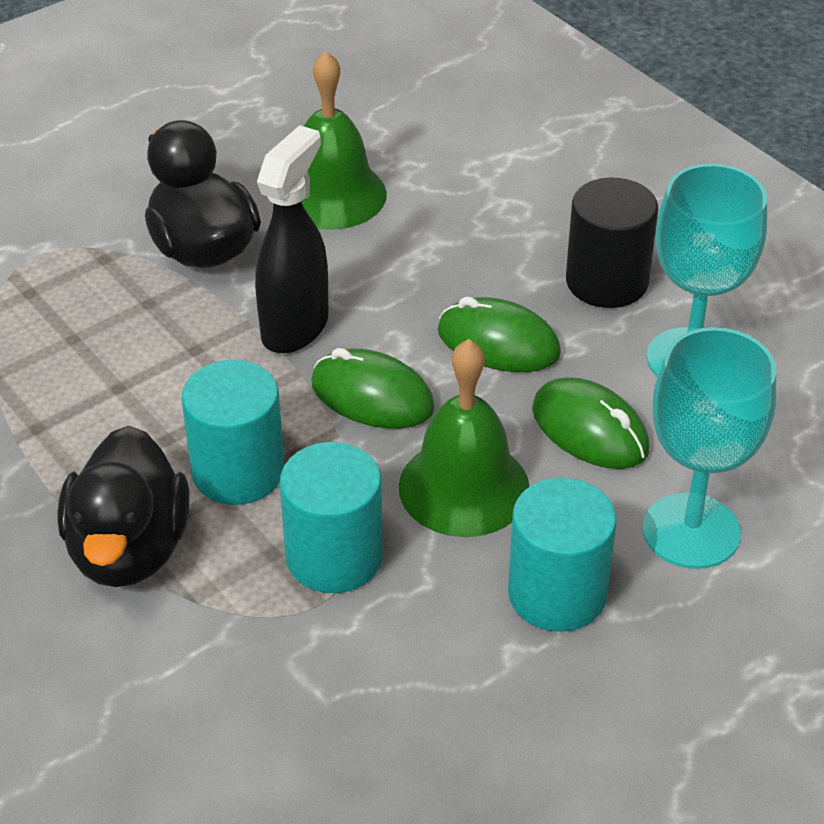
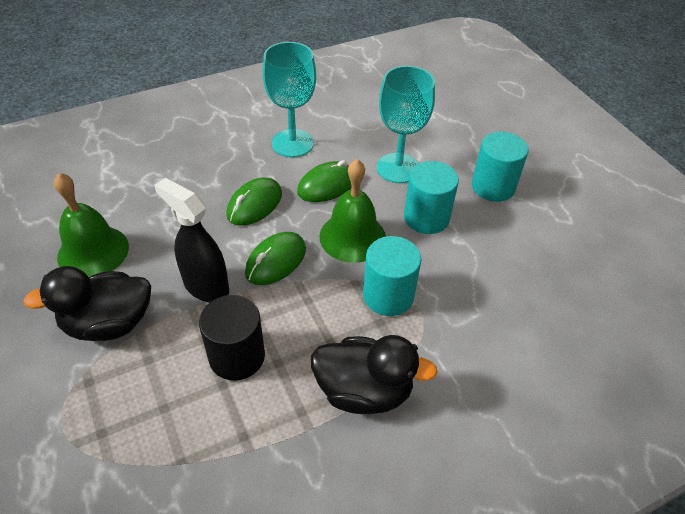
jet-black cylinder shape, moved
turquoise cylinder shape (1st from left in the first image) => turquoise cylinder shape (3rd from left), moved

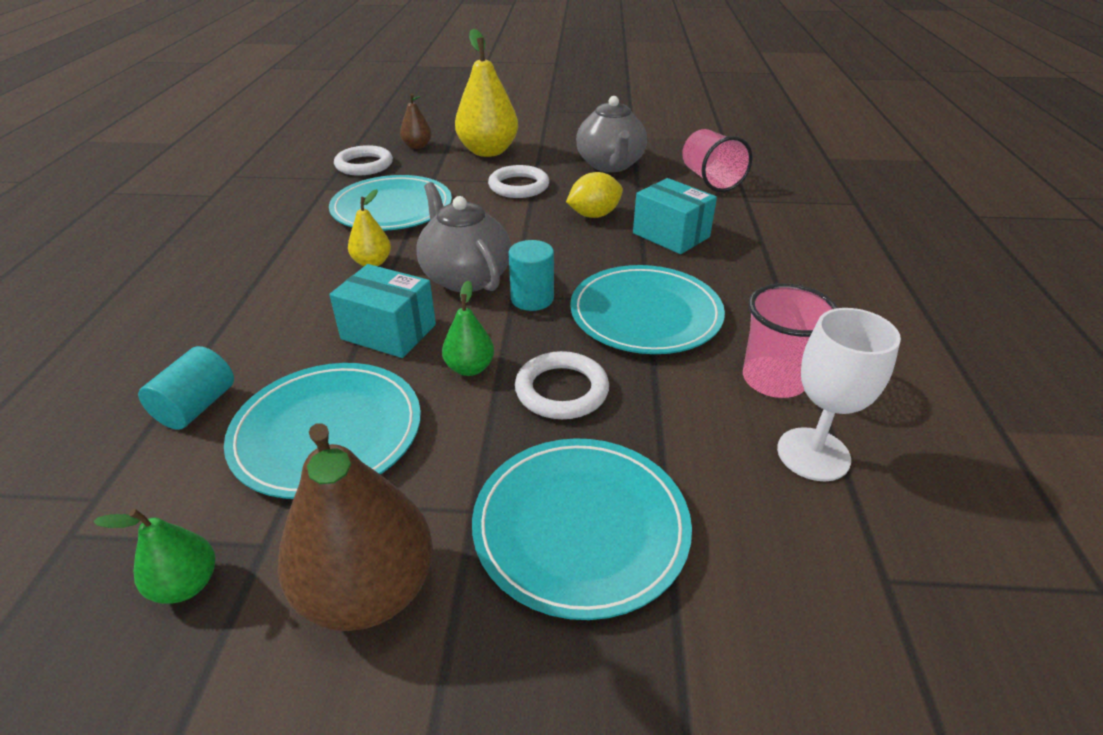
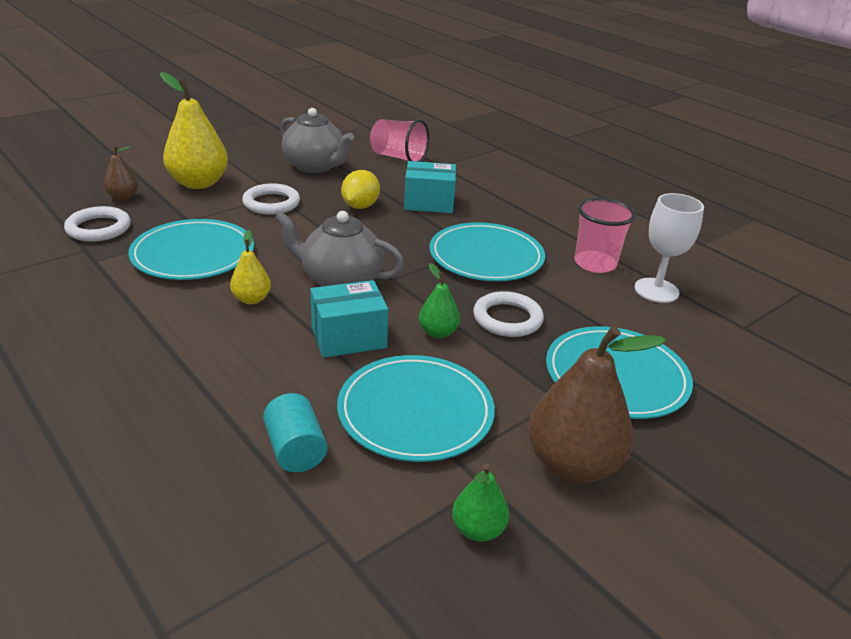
turquoise cylinder shape (2nd from left) => nothing

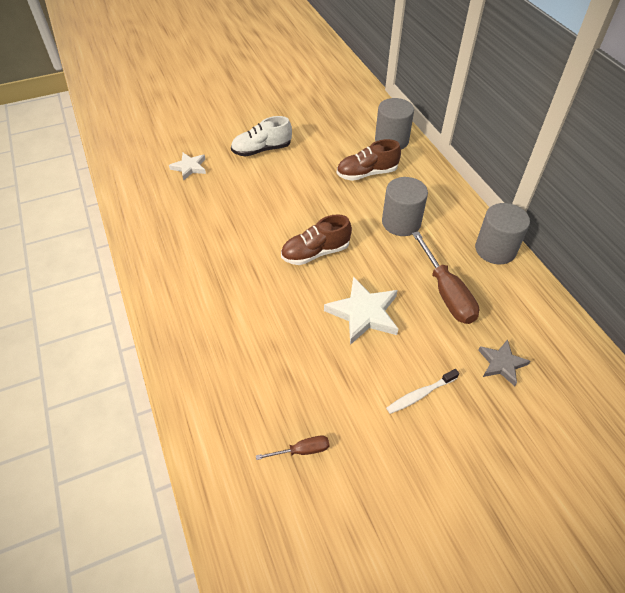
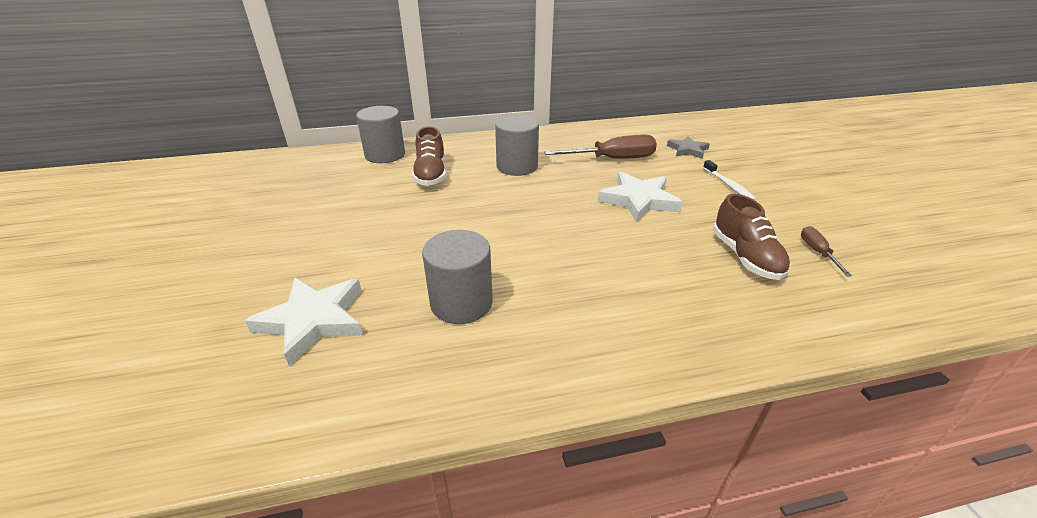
pure white lace-up shoe => nothing
pure white five-pointed star (1st from left), x1.63
grey cylinder shape (3rd from left in the first image) => grey cylinder shape (2nd from left), moved
russet lace-up shoe (1st from left in the first image) => russet lace-up shoe (2nd from left), moved

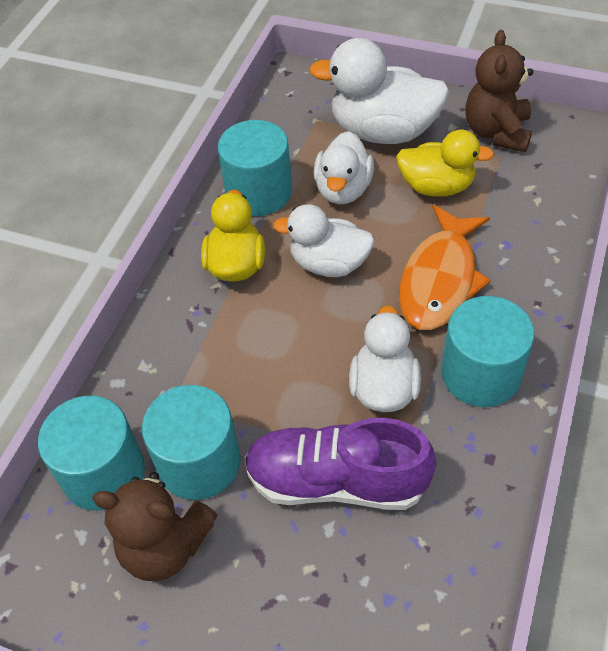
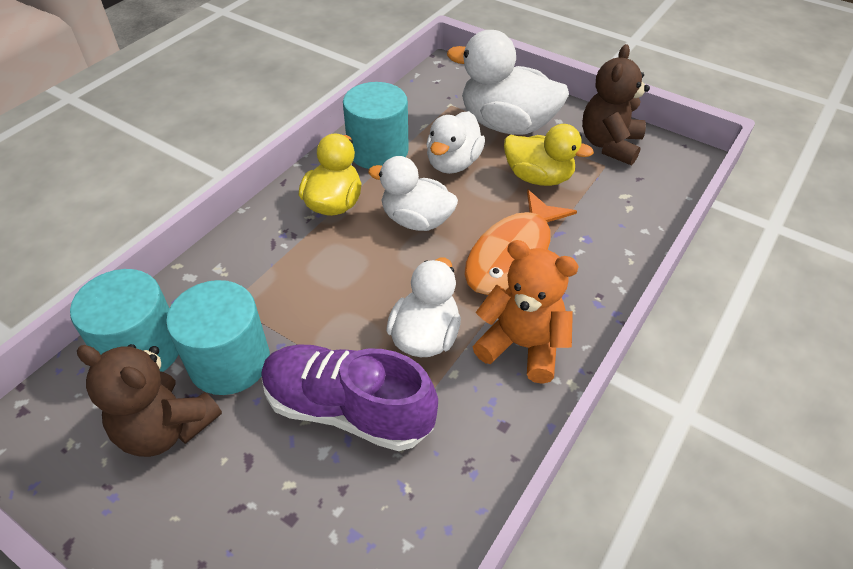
turquoise cylinder shape (4th from left) => orange-coloured teddy bear

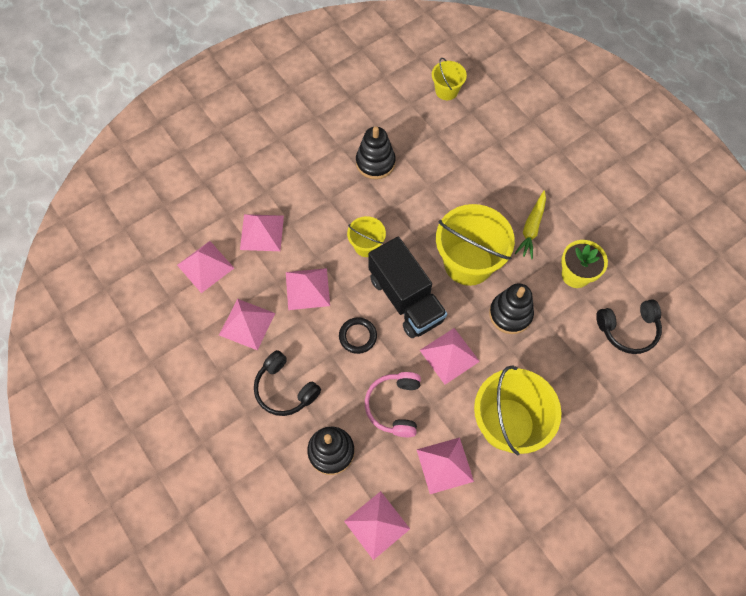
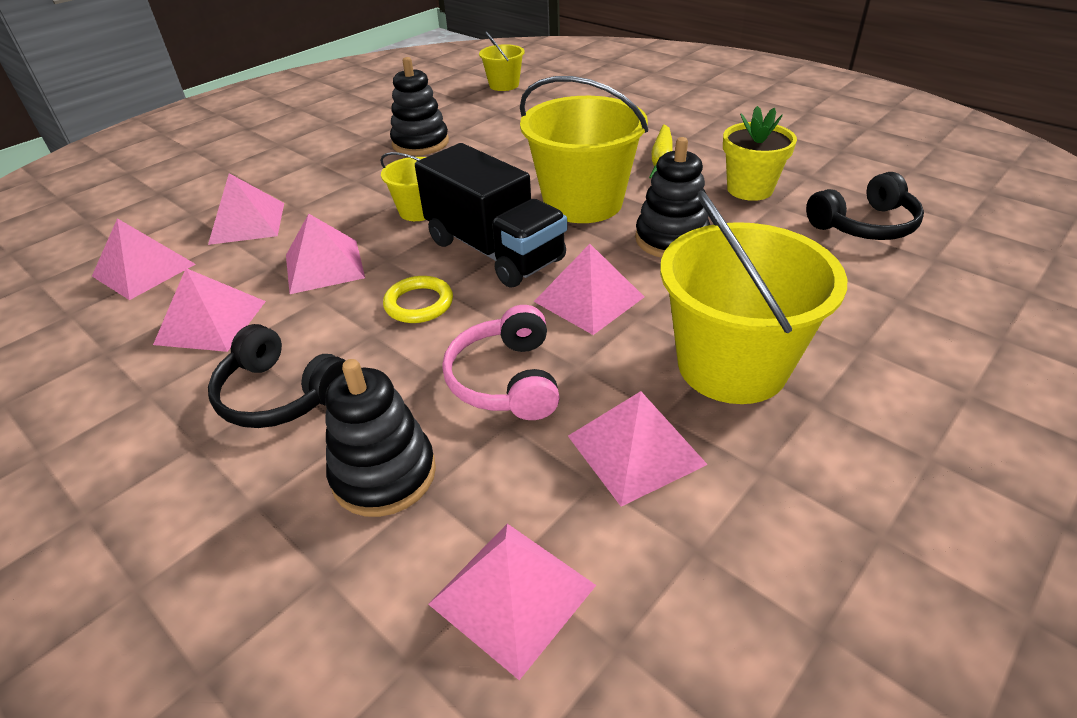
jet-black hoop => golden hoop

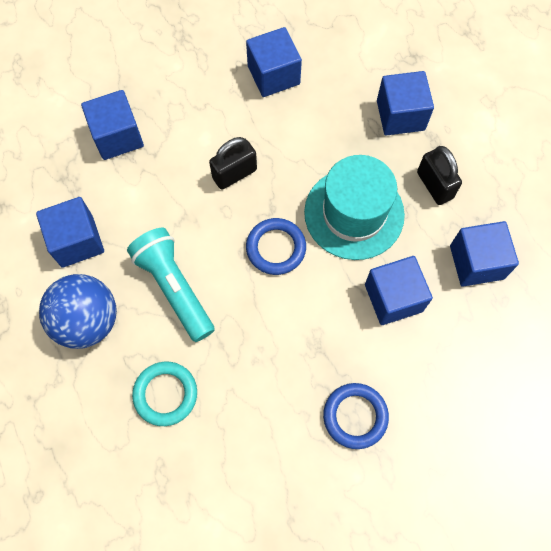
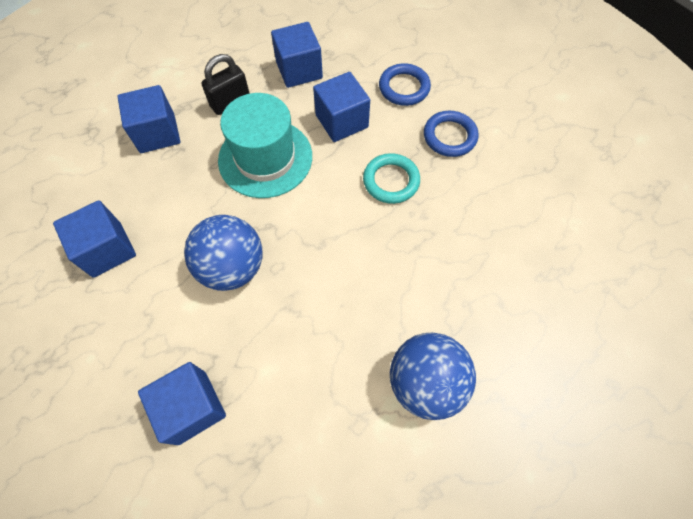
jet-black small lock (1st from left) => royal blue sphere (1st from left)
royal blue solid cube (1st from left) => nothing
royal blue hoop (1st from left), moved
turquoise pocket torch => nothing
turquoise hoop, moved

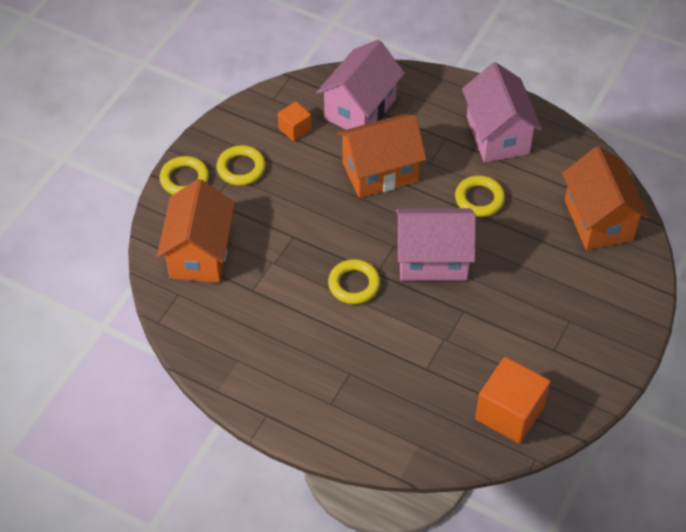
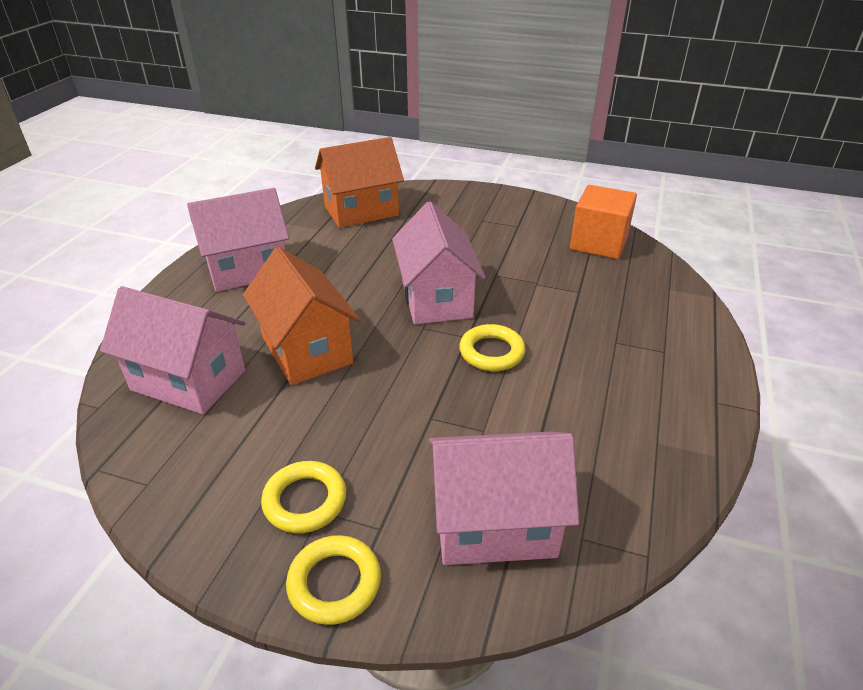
orange-coloured solid cube (1st from left) => nothing
golden hoop (4th from left) => nothing
orange-coloured toy house (1st from left) => rose-pink toy house (4th from left)

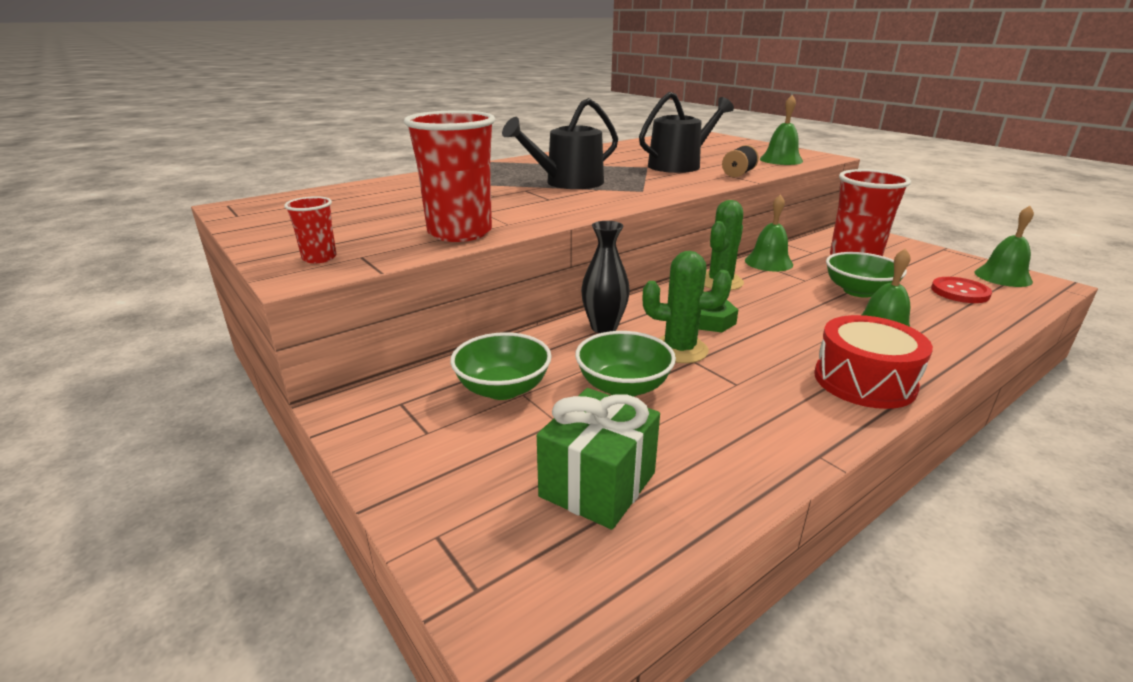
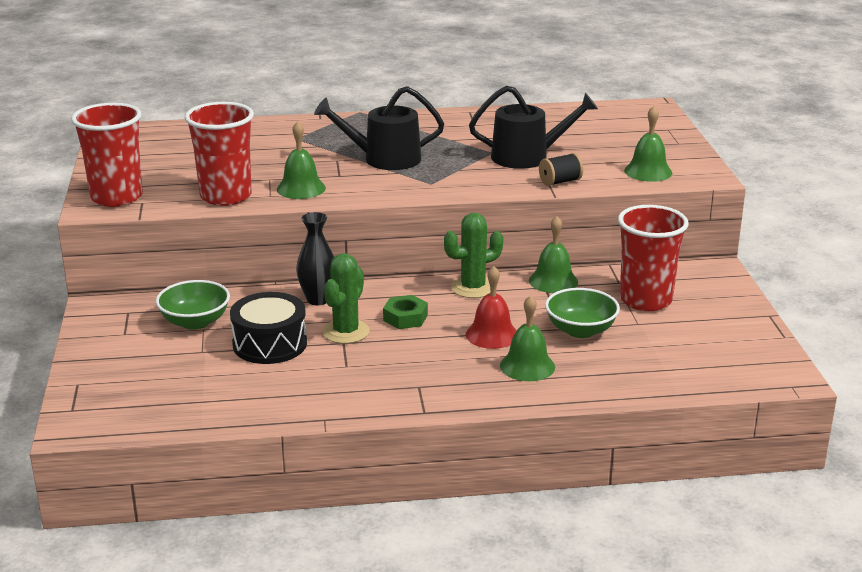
red cup (1st from left), x2.15
green hand bell (4th from left in the first image) => green hand bell (1st from left), moved
green cactus (1st from left), 75 degrees clockwise
red button => nothing
red toy drum => nothing
green bowl (2nd from left) => jet-black toy drum
green present => nothing
nothing => red hand bell

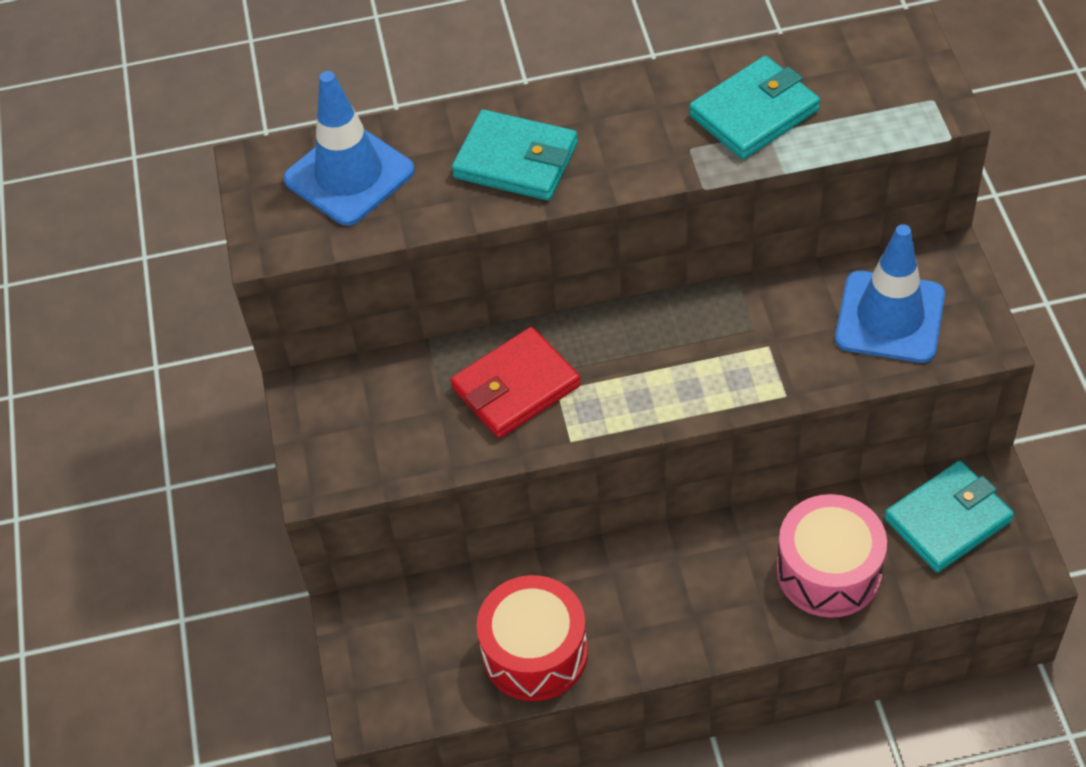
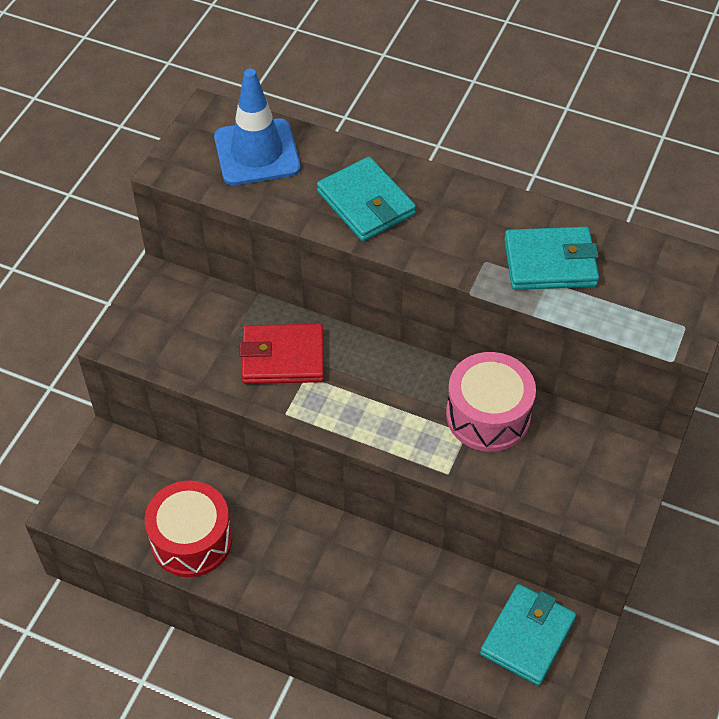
royal blue traffic cone (2nd from left) => nothing
turquoise card wallet (3rd from left in the first image) => turquoise card wallet (2nd from left), 60 degrees counterclockwise
rose-pink toy drum, moved

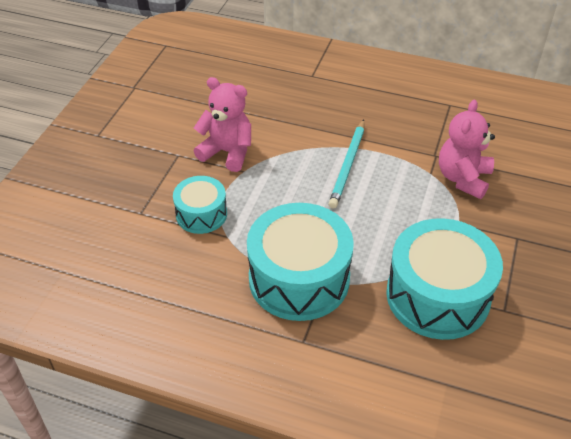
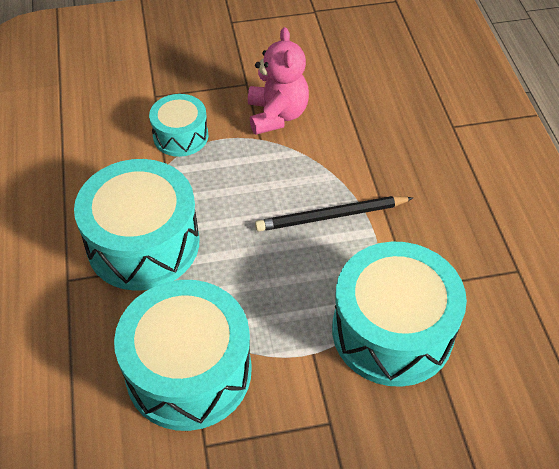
rose-pink teddy bear (2nd from left) => turquoise toy drum (4th from left)
turquoise pencil => jet-black pencil

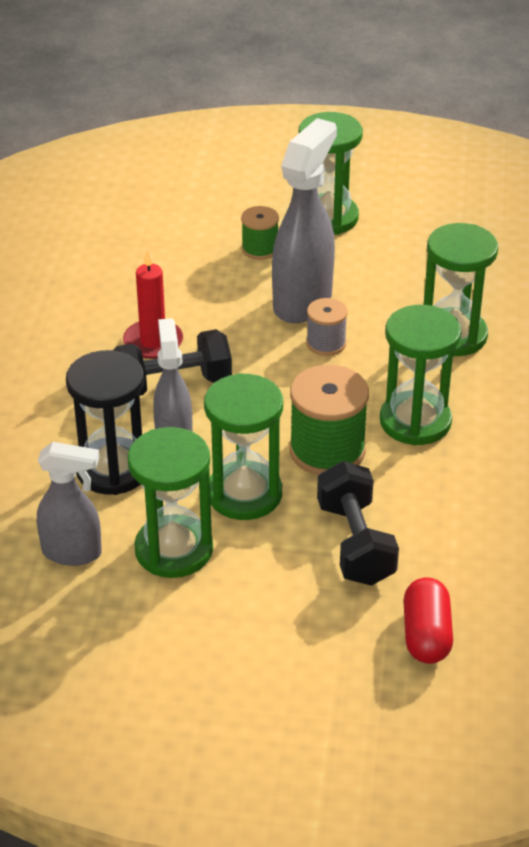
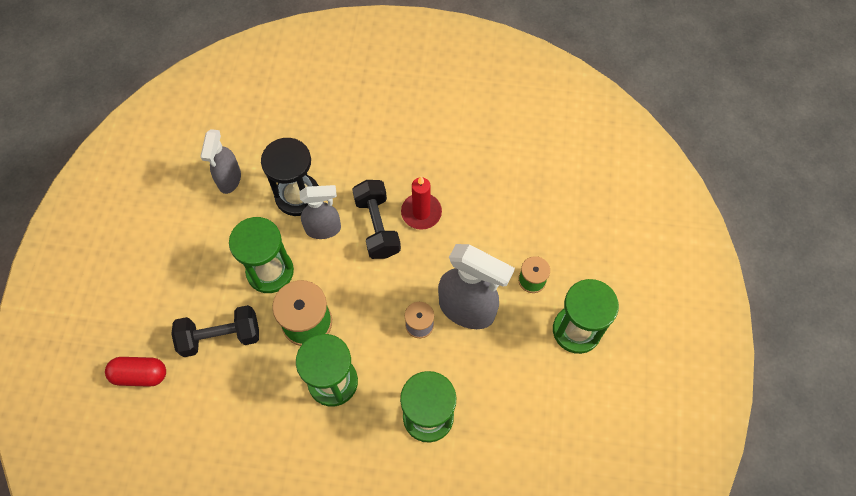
green sand timer (1st from left) => nothing

